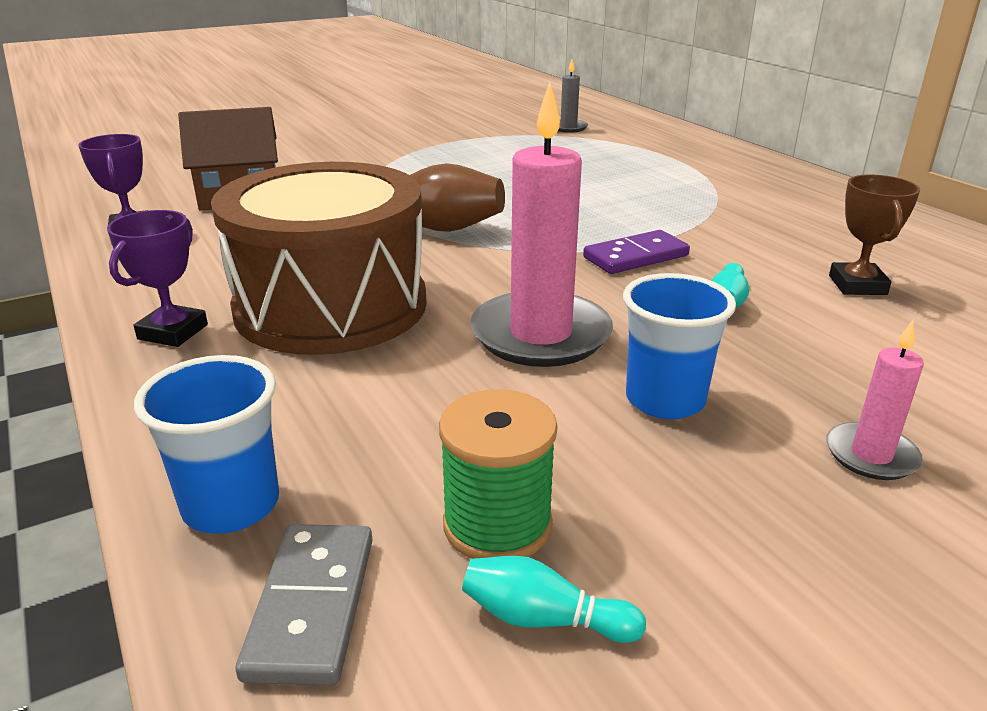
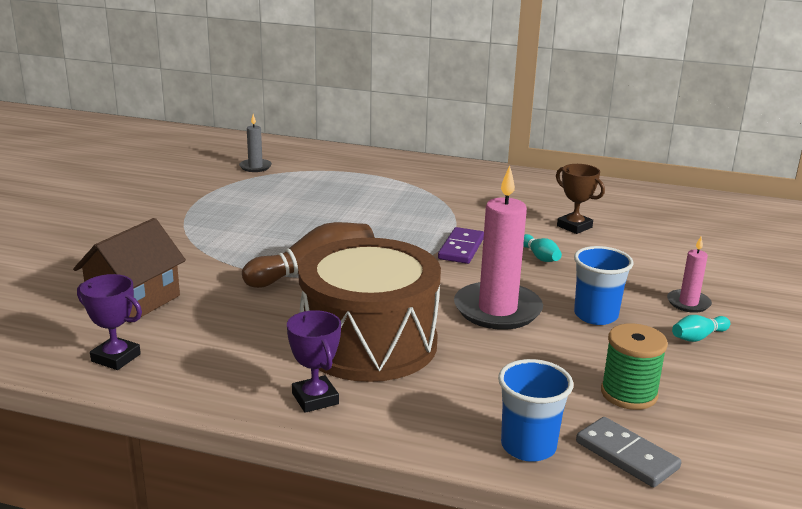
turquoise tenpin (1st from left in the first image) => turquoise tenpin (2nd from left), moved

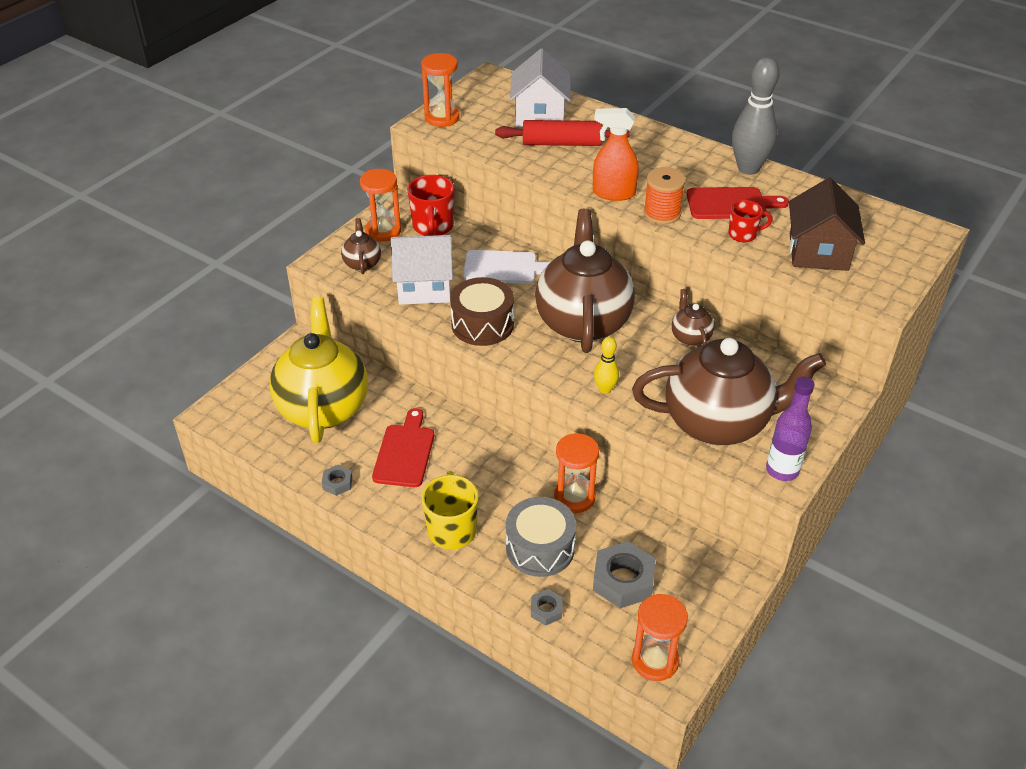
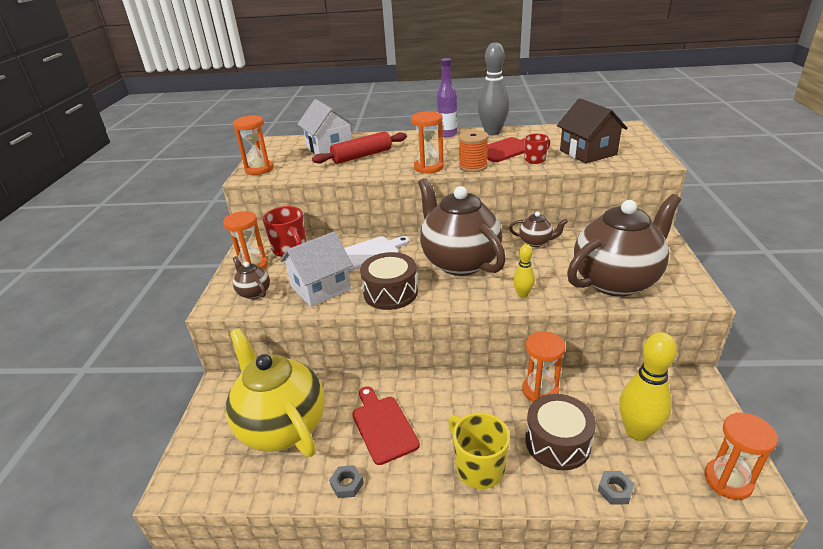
orange-coloured sprayer => orange-coloured sand timer (3rd from left)
russet tea pot (3rd from left), 150 degrees clockwise
purple bottle, moved
grey toy drum => russet toy drum (2nd from left)
grey hexagon nut (3rd from left) => golden tenpin (2nd from left)

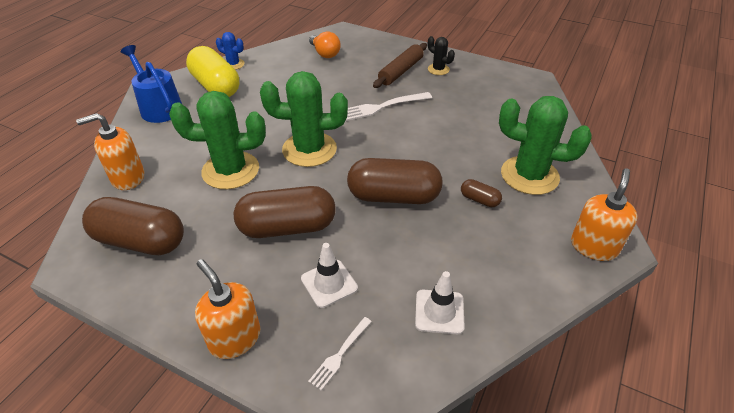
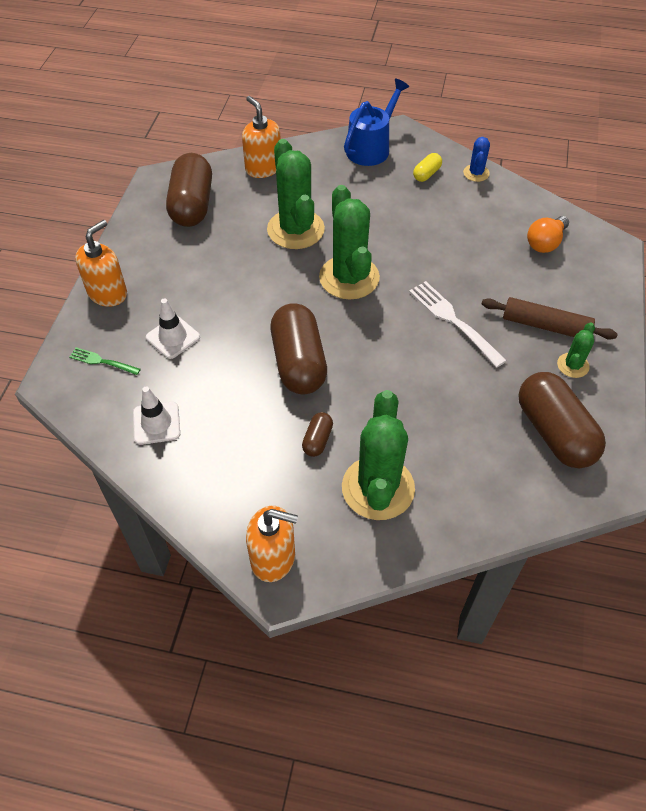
jet-black cactus => green cactus (4th from left)
golden pill, x0.45
russet pill (2nd from left in the first image) => russet pill (4th from left), moved
pure white table fork (1st from left) => green table fork

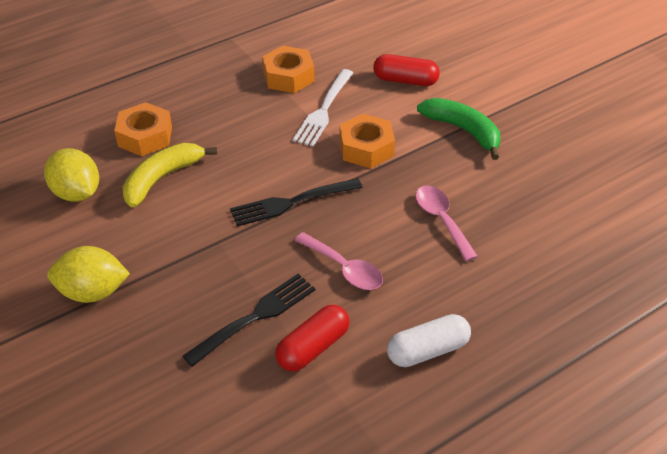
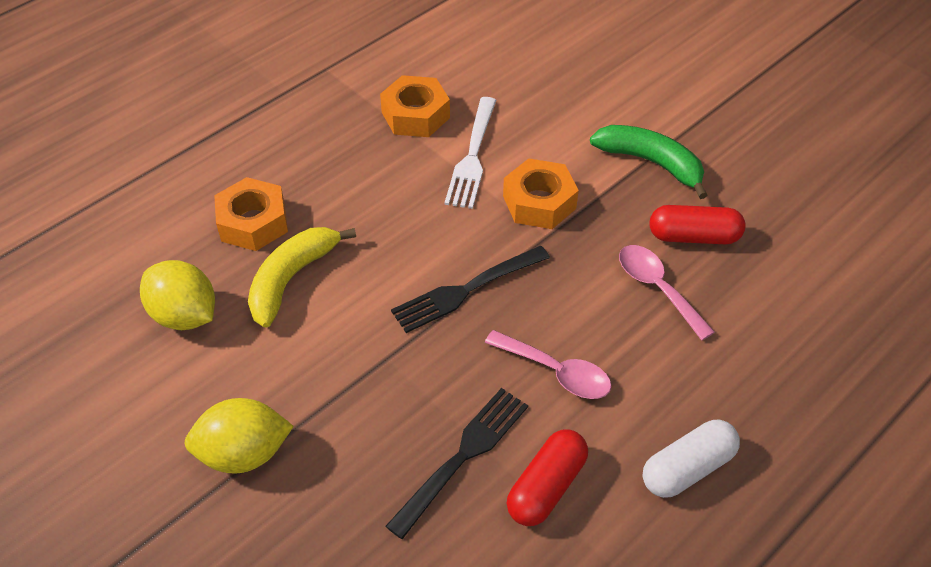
red pill (2nd from left), moved

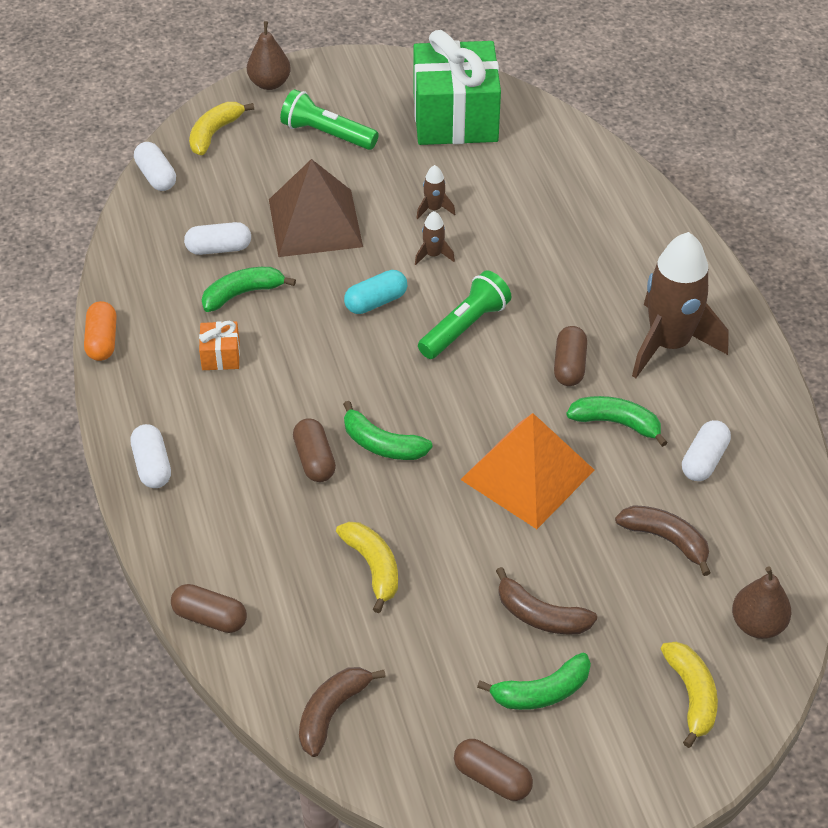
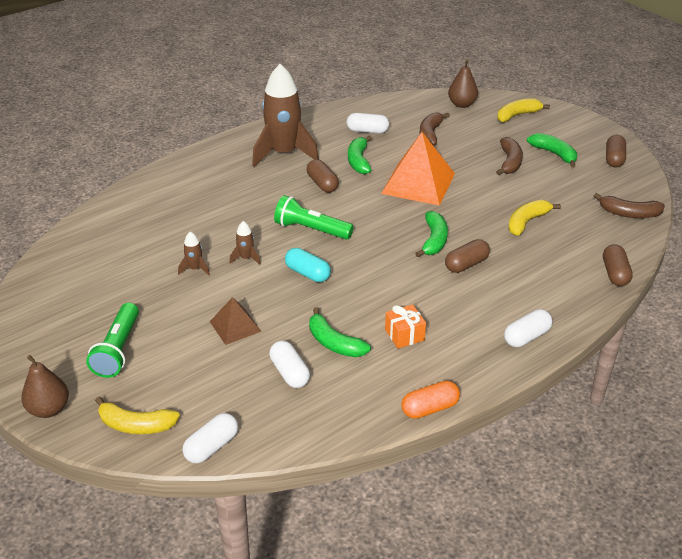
green present => nothing
russet pyramid shape, x0.54
russet pill (4th from left in the first image) => russet pill (1st from left), 75 degrees clockwise

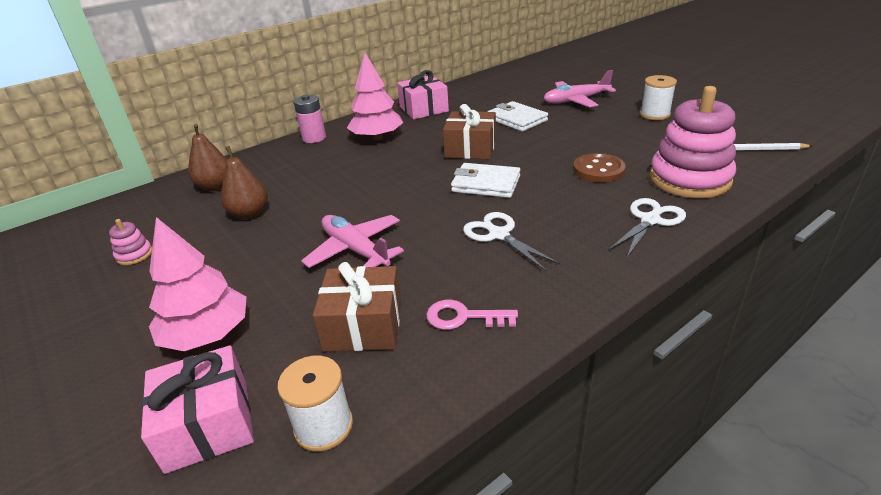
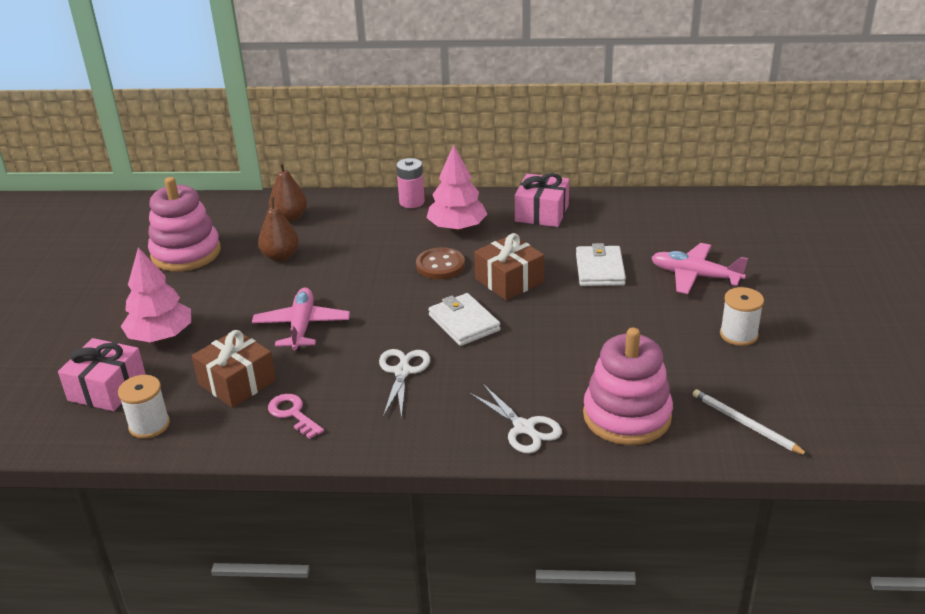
russet button, moved
pure white pair of scissors (2nd from left), 60 degrees clockwise
rose-pink ring stacker (1st from left), x2.43

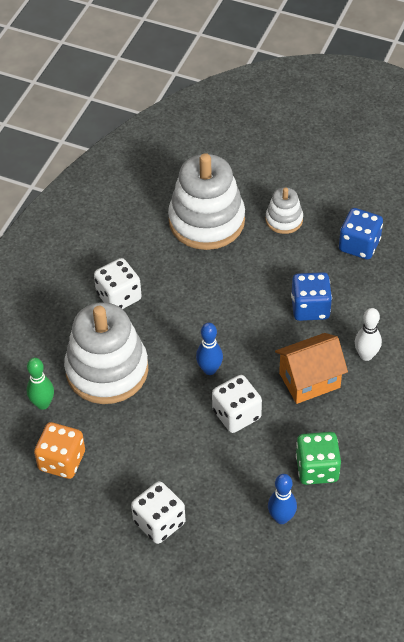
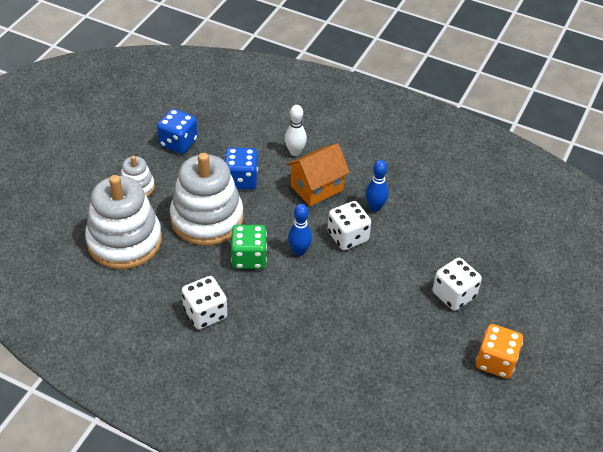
pure white ring stacker (1st from left in the first image) => pure white ring stacker (3rd from left), moved
orange-coloured toy house, 75 degrees clockwise
green tenpin => nothing
orange-coloured dice, moved
green dice, moved
royal blue tenpin (2nd from left), moved

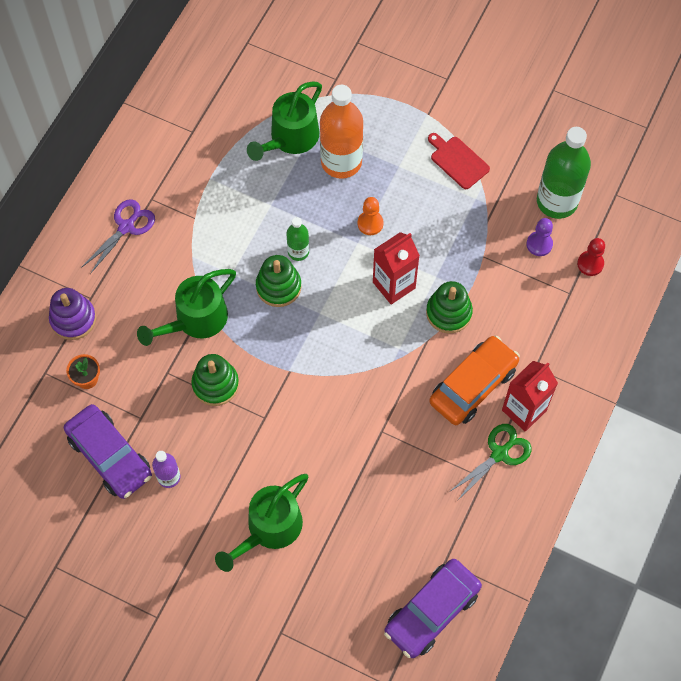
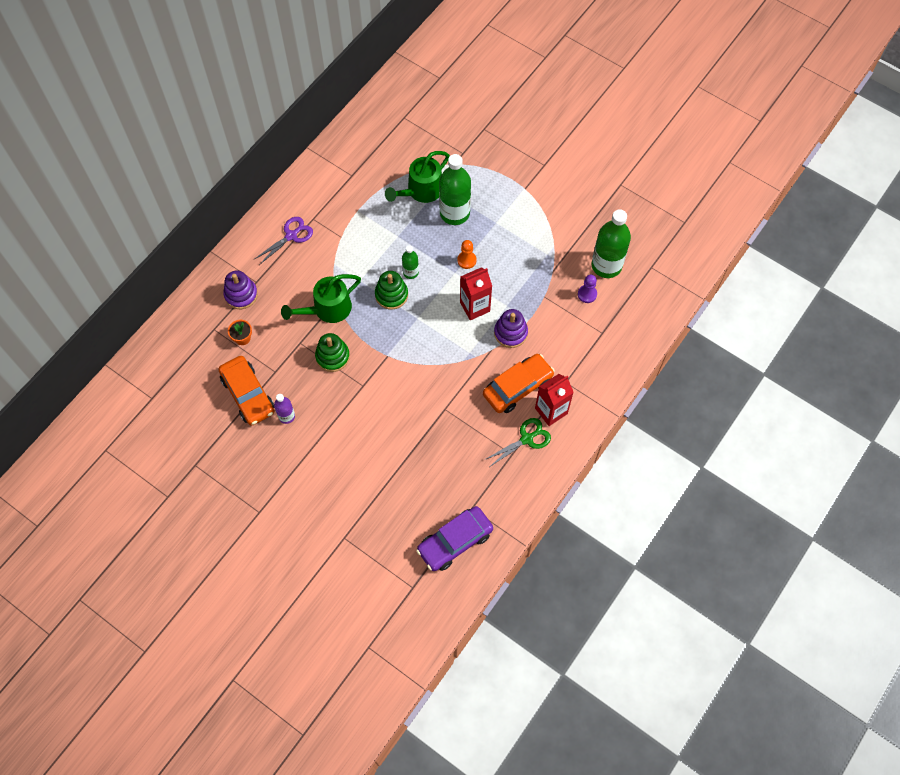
orange-coloured bottle => green bottle (2nd from left)
red chopping board => nothing
red pawn => nothing
green ring stacker (3rd from left) => purple ring stacker (2nd from left)
purple automobile (1st from left) => orange-coloured automobile (1st from left)
green watering pot (2nd from left) => nothing

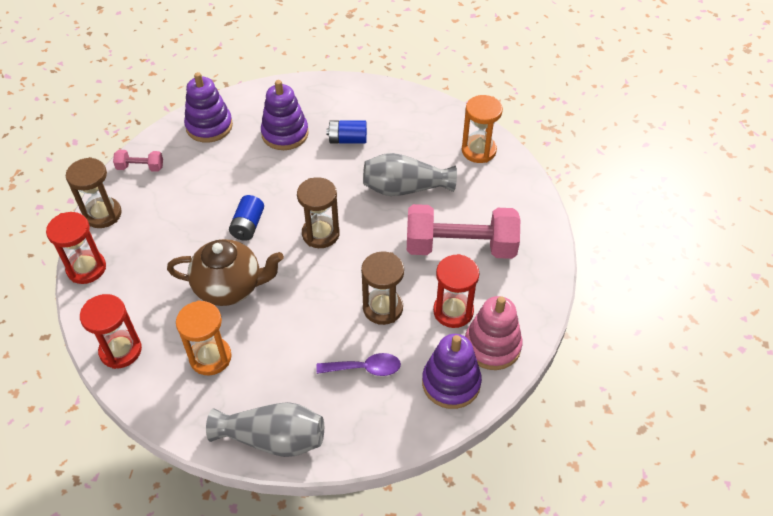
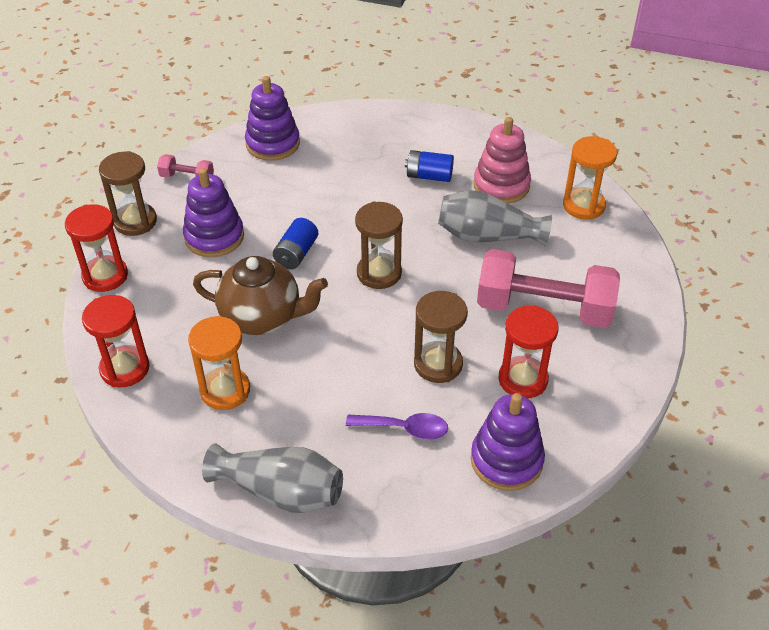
purple ring stacker (2nd from left in the first image) => purple ring stacker (1st from left), moved
rose-pink ring stacker, moved

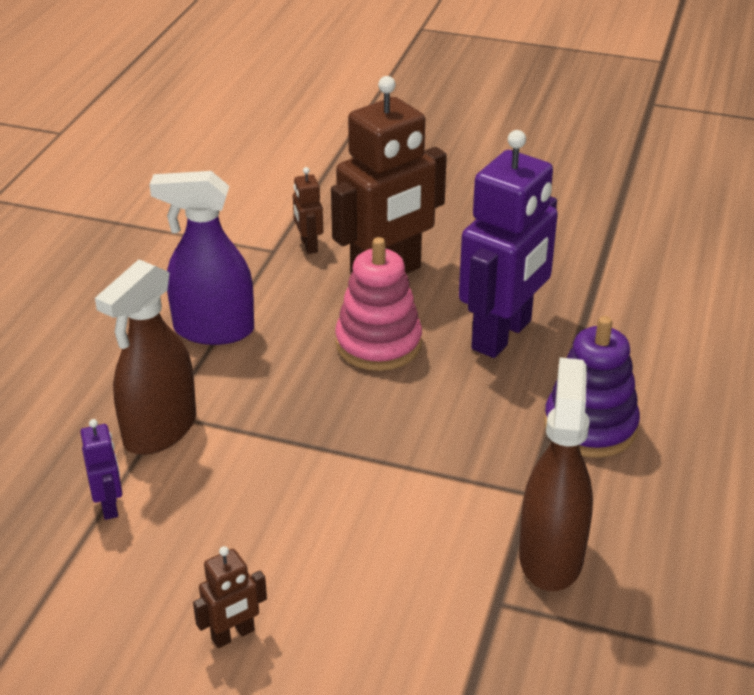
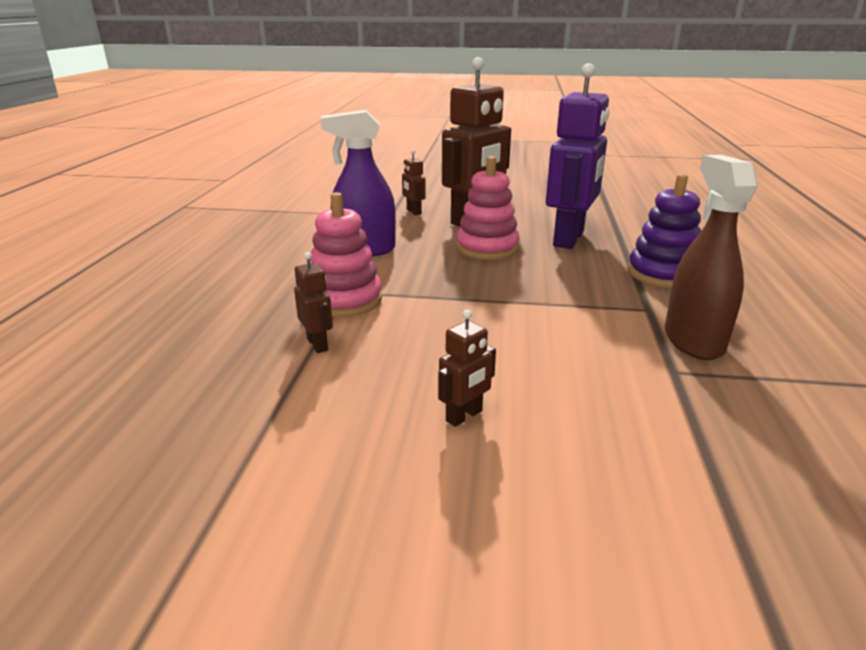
russet sprayer (1st from left) => rose-pink ring stacker (1st from left)
purple robot figure (1st from left) => russet robot figure (1st from left)

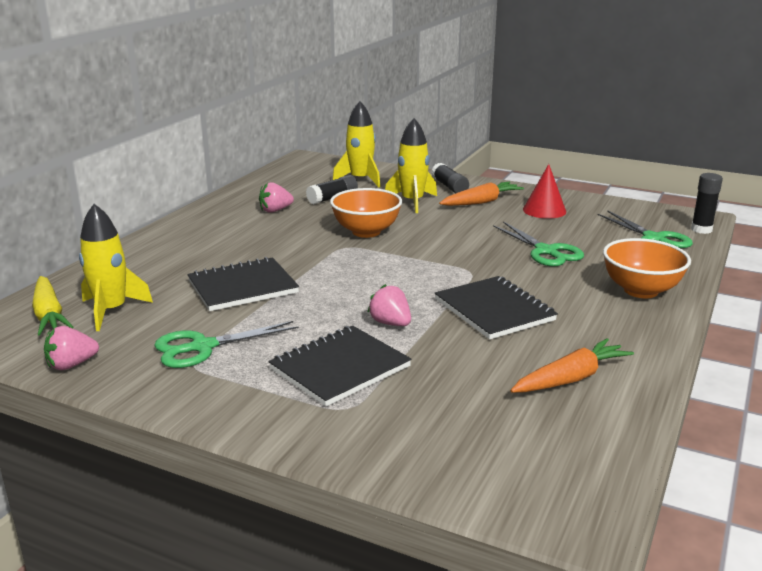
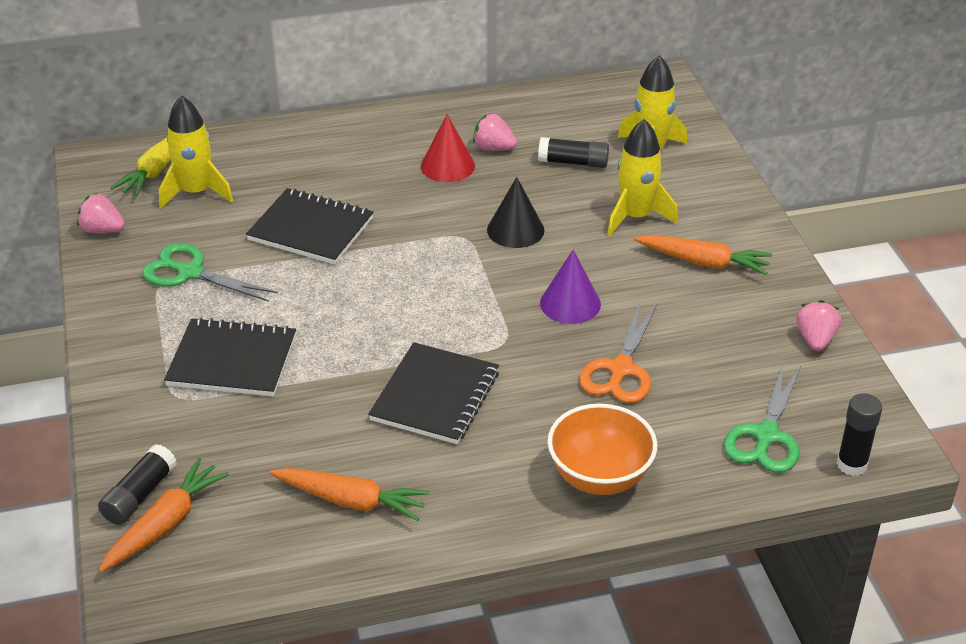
jet-black glue (2nd from left in the first image) => jet-black glue (1st from left), moved
red solid cone, moved
orange-coloured bowl (1st from left) => jet-black solid cone
green pair of scissors (2nd from left) => orange-coloured pair of scissors
rose-pink berry (3rd from left), moved
nothing => purple solid cone
nothing => orange-coloured carrot (1st from left)

